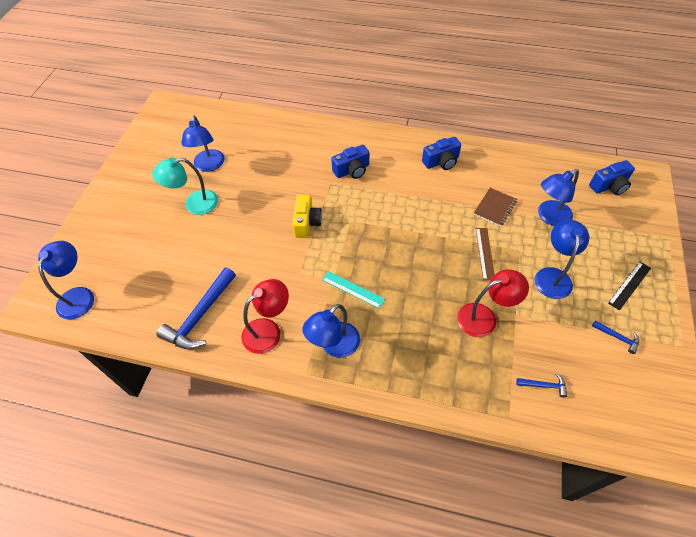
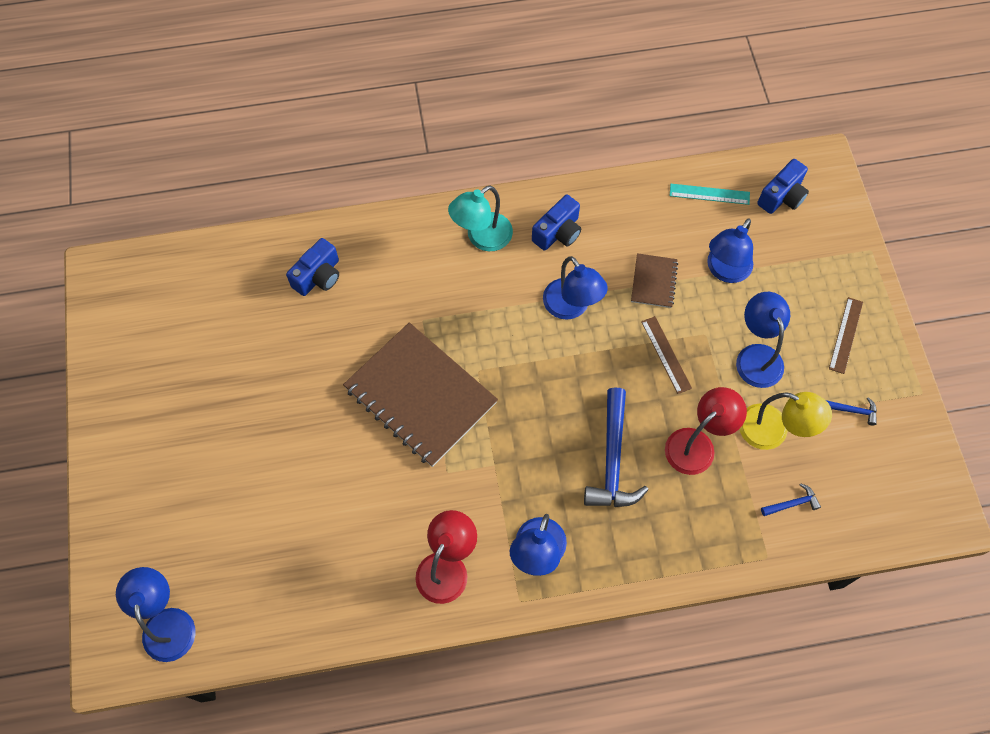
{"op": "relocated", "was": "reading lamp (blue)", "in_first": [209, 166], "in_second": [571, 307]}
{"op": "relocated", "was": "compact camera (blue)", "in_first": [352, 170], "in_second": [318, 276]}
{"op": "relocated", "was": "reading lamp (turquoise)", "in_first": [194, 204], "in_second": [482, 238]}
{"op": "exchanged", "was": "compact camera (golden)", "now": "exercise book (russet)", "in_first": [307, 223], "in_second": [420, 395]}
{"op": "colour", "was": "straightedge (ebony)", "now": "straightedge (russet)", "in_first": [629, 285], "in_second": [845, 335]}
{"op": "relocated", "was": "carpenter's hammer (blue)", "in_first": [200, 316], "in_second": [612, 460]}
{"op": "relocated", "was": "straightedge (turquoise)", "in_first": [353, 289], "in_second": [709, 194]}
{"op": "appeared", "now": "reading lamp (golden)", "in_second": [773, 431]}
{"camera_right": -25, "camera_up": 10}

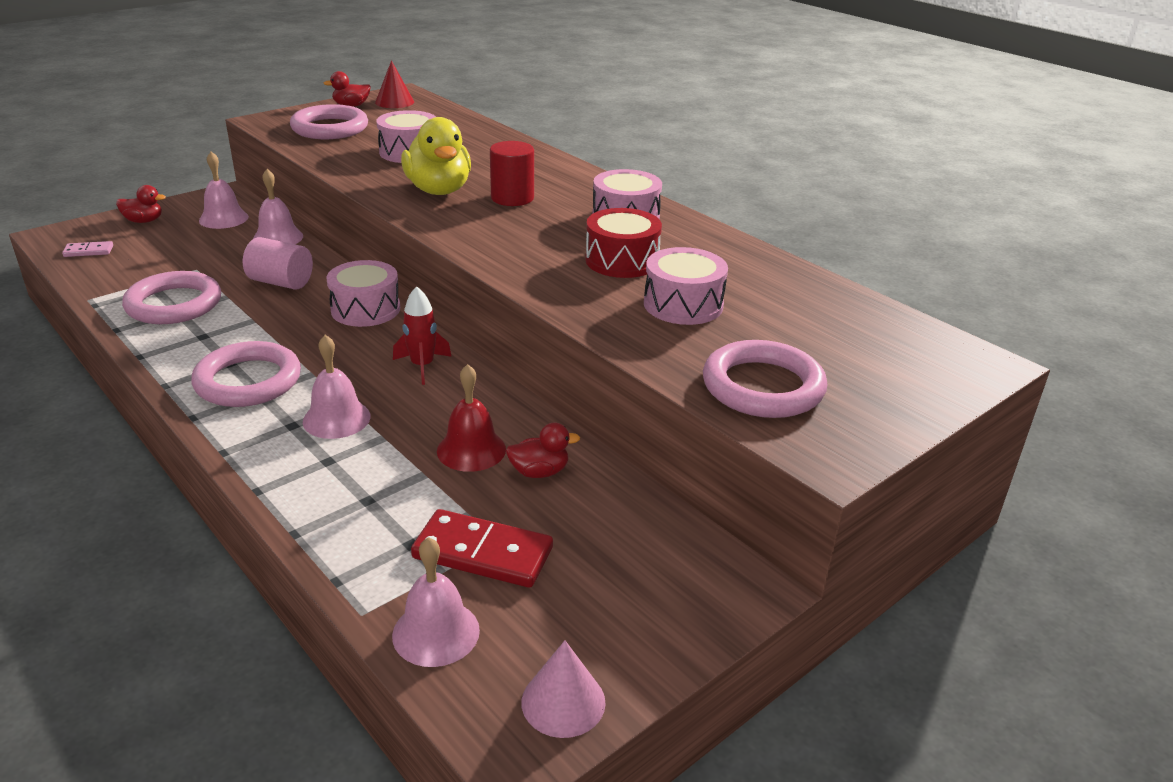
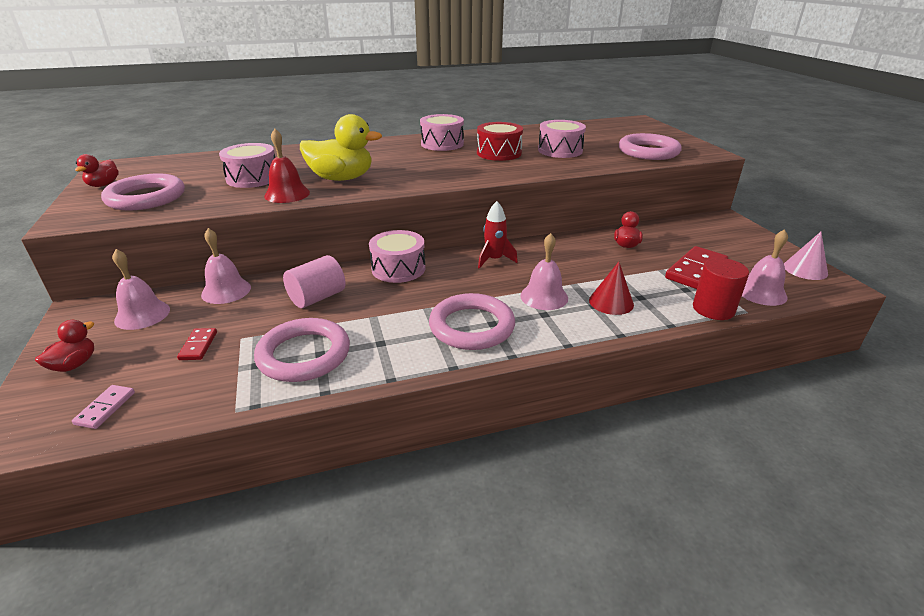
{"op": "relocated", "was": "solid cone (red)", "in_first": [394, 102], "in_second": [611, 302]}
{"op": "relocated", "was": "solid cylinder (red)", "in_first": [512, 198], "in_second": [713, 309]}
{"op": "relocated", "was": "school bell (red)", "in_first": [471, 450], "in_second": [287, 194]}
{"op": "appeared", "now": "domino piece (red)", "in_second": [198, 346]}
{"camera_right": -65, "camera_up": 0}

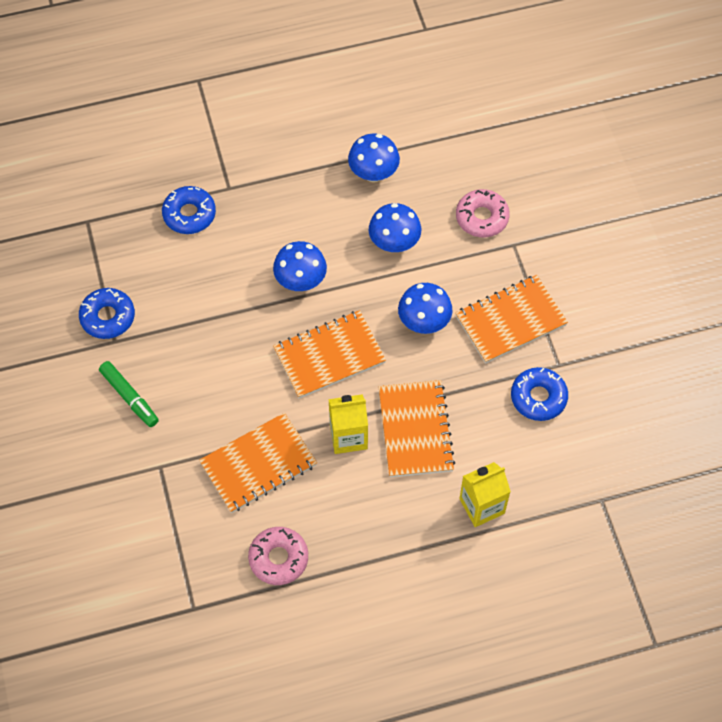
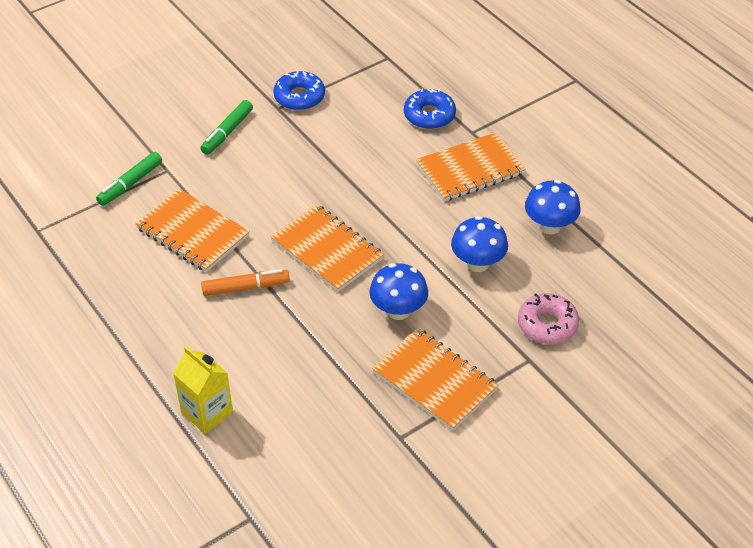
{"op": "missing", "was": "fungus (blue)", "in_first": [300, 281]}
{"op": "missing", "was": "donut (blue)", "in_first": [538, 397]}
{"op": "relocated", "was": "exercise book (orange)", "in_first": [415, 430], "in_second": [470, 169]}
{"op": "exchanged", "was": "juice carton (golden)", "now": "marker (orange)", "in_first": [348, 436], "in_second": [246, 287]}
{"op": "missing", "was": "donut (rose-pink)", "in_first": [278, 558]}
{"op": "appeared", "now": "marker (leaf-green)", "in_second": [130, 184]}
{"camera_right": 70, "camera_up": -15}

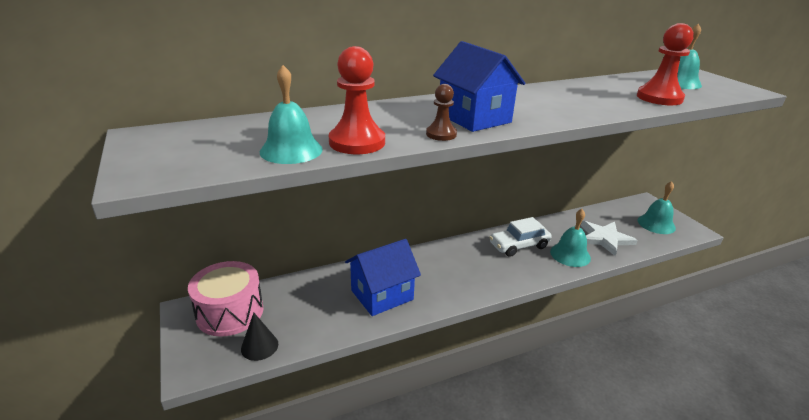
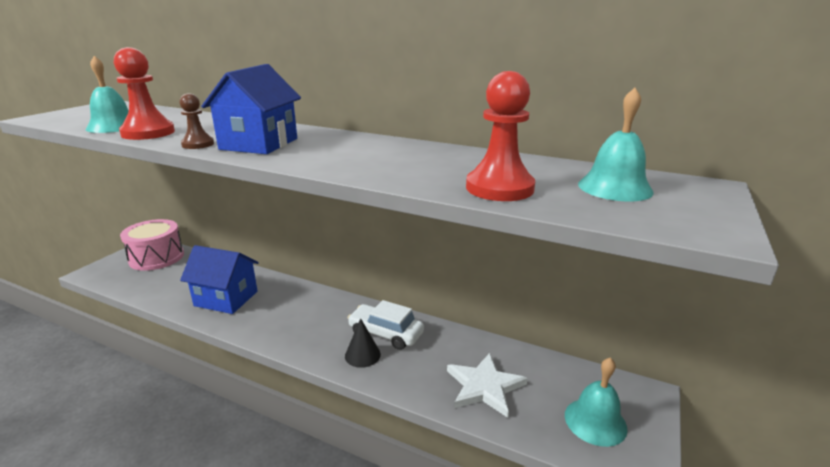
{"op": "missing", "was": "school bell (turquoise)", "in_first": [570, 254]}
{"op": "relocated", "was": "solid cone (ebony)", "in_first": [259, 346], "in_second": [362, 355]}
{"camera_right": 50, "camera_up": -5}

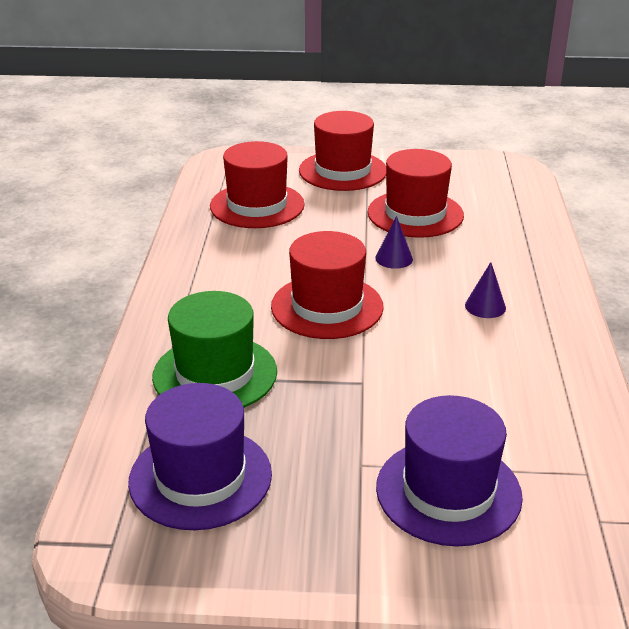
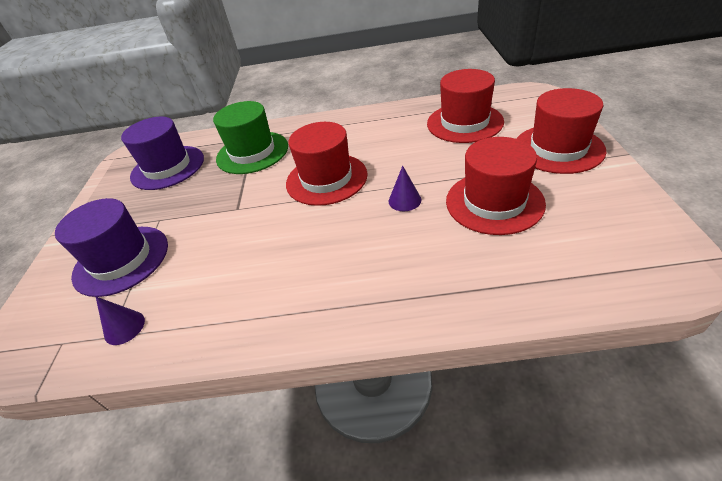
{"op": "relocated", "was": "solid cone (violet)", "in_first": [485, 306], "in_second": [124, 327]}
{"camera_right": 90, "camera_up": 10}

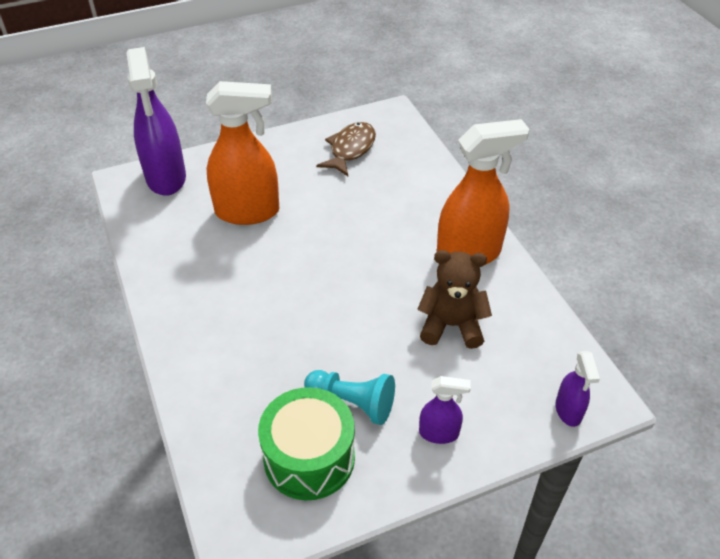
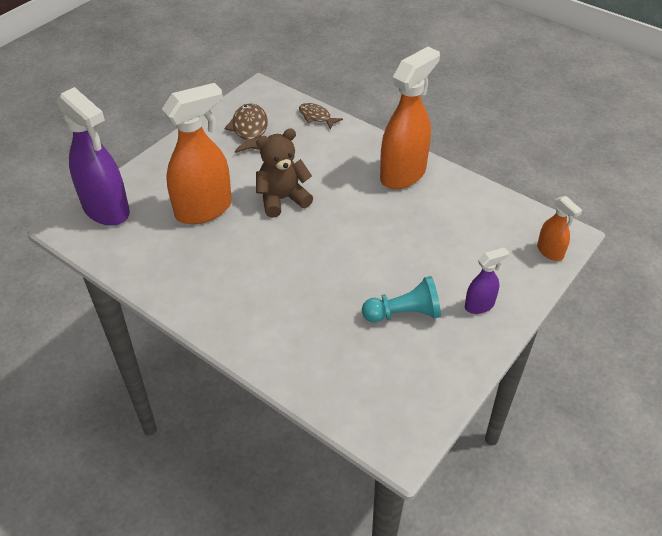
{"op": "relocated", "was": "stuffed bear (russet)", "in_first": [451, 325], "in_second": [282, 199]}
{"op": "colour", "was": "spray cleaner (violet)", "now": "spray cleaner (orange)", "in_first": [568, 411], "in_second": [550, 252]}
{"op": "missing", "was": "drum (leaf-green)", "in_first": [309, 457]}
{"op": "appeared", "now": "fish (russet)", "in_second": [316, 117]}
{"camera_right": -30, "camera_up": 0}

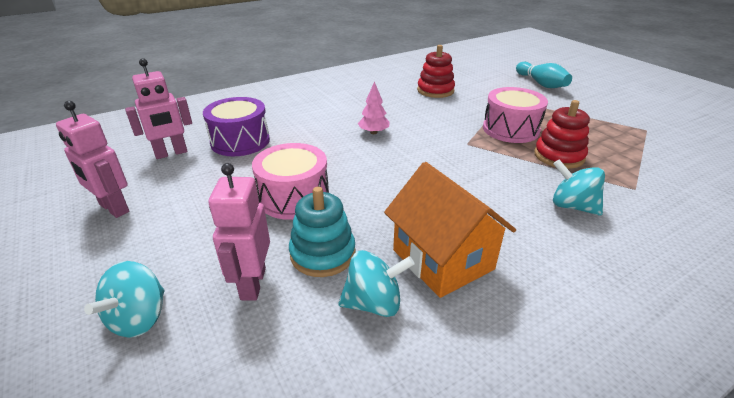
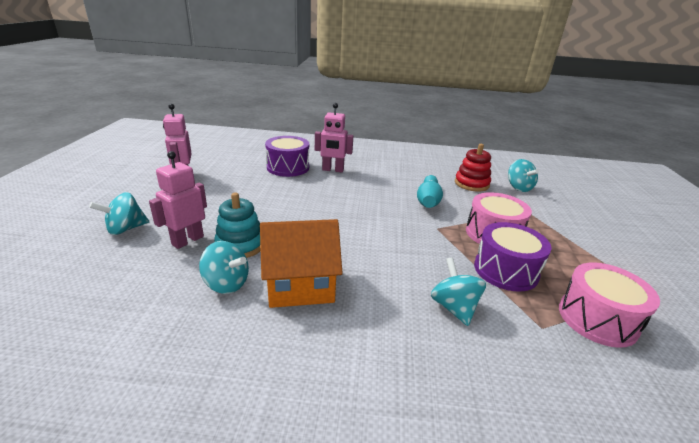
{"op": "relocated", "was": "toy robot (rose-pink)", "in_first": [171, 153], "in_second": [333, 170]}
{"op": "relocated", "was": "bowling pin (turquoise)", "in_first": [541, 84], "in_second": [428, 200]}
{"op": "missing", "was": "fir tree (rose-pink)", "in_first": [373, 132]}
{"op": "exchanged", "was": "ring stacker (red)", "now": "drum (violet)", "in_first": [559, 156], "in_second": [505, 270]}
{"op": "relocated", "was": "drum (rose-pink)", "in_first": [294, 197], "in_second": [597, 319]}
{"op": "spun", "was": "house (orange)", "in_first": [443, 259], "in_second": [300, 285], "clockwise": 75}
{"op": "appeared", "now": "toy top (turquoise)", "in_second": [518, 187]}
{"camera_right": 35, "camera_up": -5}

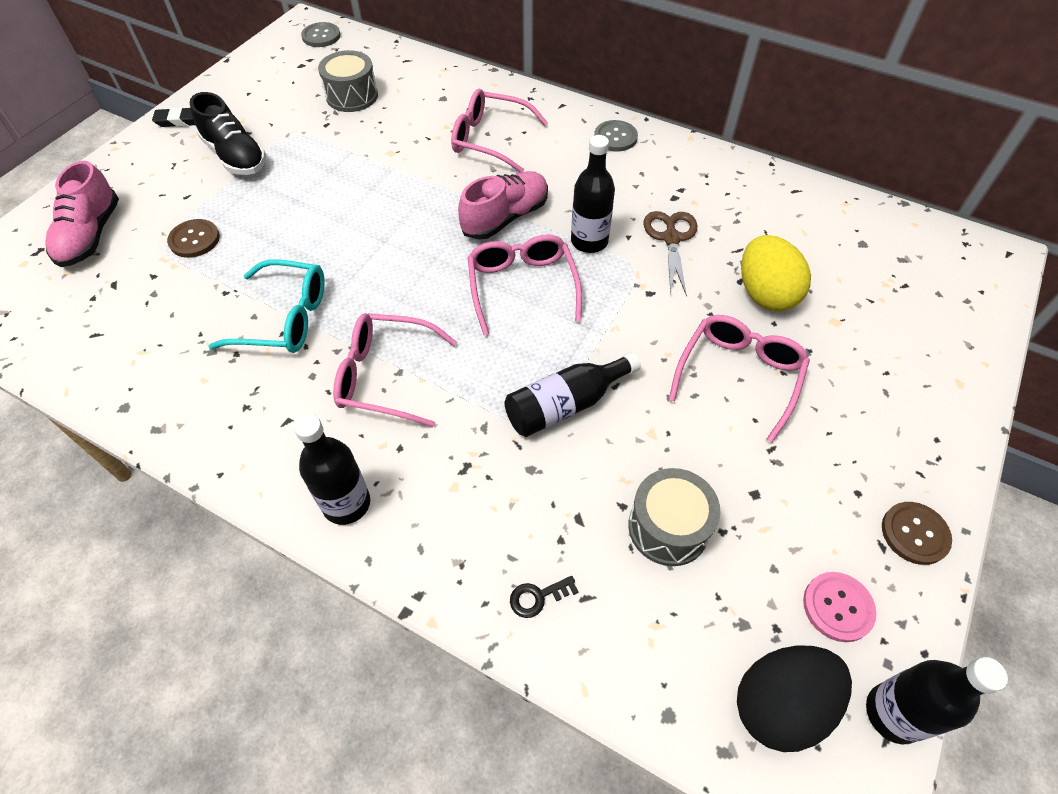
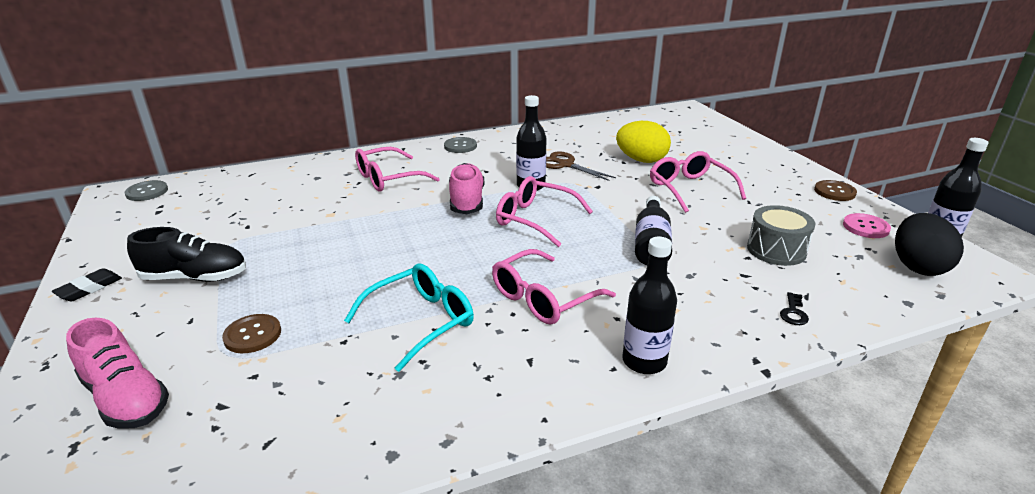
{"op": "missing", "was": "drum (grey)", "in_first": [352, 96]}
{"camera_right": -50, "camera_up": -25}

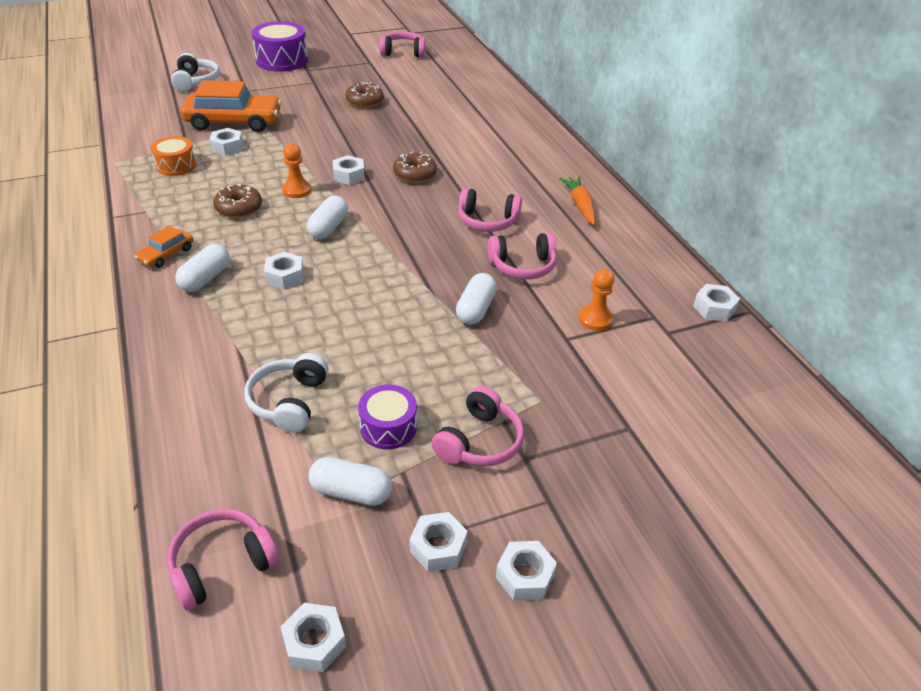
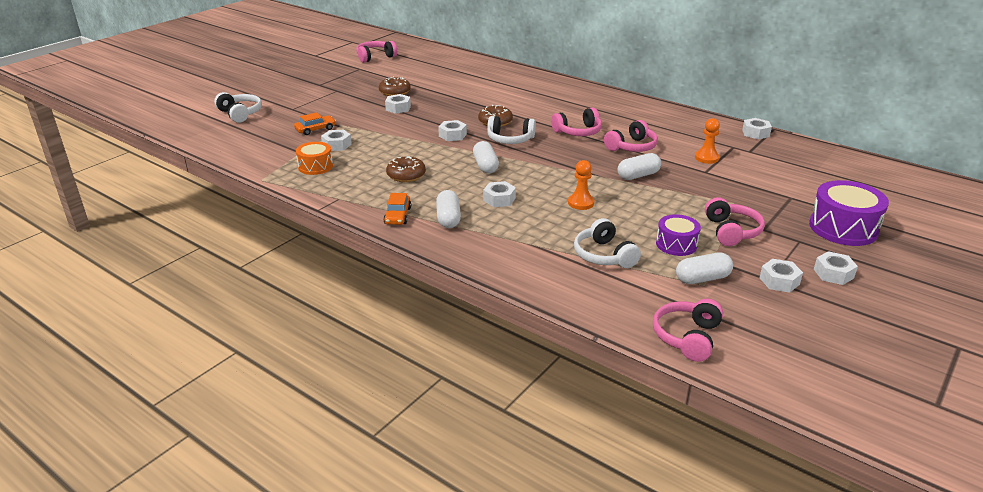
{"op": "relocated", "was": "drum (violet)", "in_first": [282, 60], "in_second": [843, 228]}
{"op": "size", "was": "automobile (orange)", "in_first": [234, 122], "in_second": [315, 129], "ratio": 0.48}
{"op": "relocated", "was": "game pawn (orange)", "in_first": [297, 190], "in_second": [581, 203]}
{"op": "missing", "was": "root vegetable (orange)", "in_first": [580, 205]}
{"op": "spun", "was": "capsule (white)", "in_first": [475, 309], "in_second": [638, 175], "clockwise": 75}
{"op": "relocated", "was": "hex nut (white)", "in_first": [314, 642], "in_second": [398, 108]}
{"op": "appeared", "now": "over-ear headphones (white)", "in_second": [510, 139]}
{"camera_right": -30, "camera_up": -10}

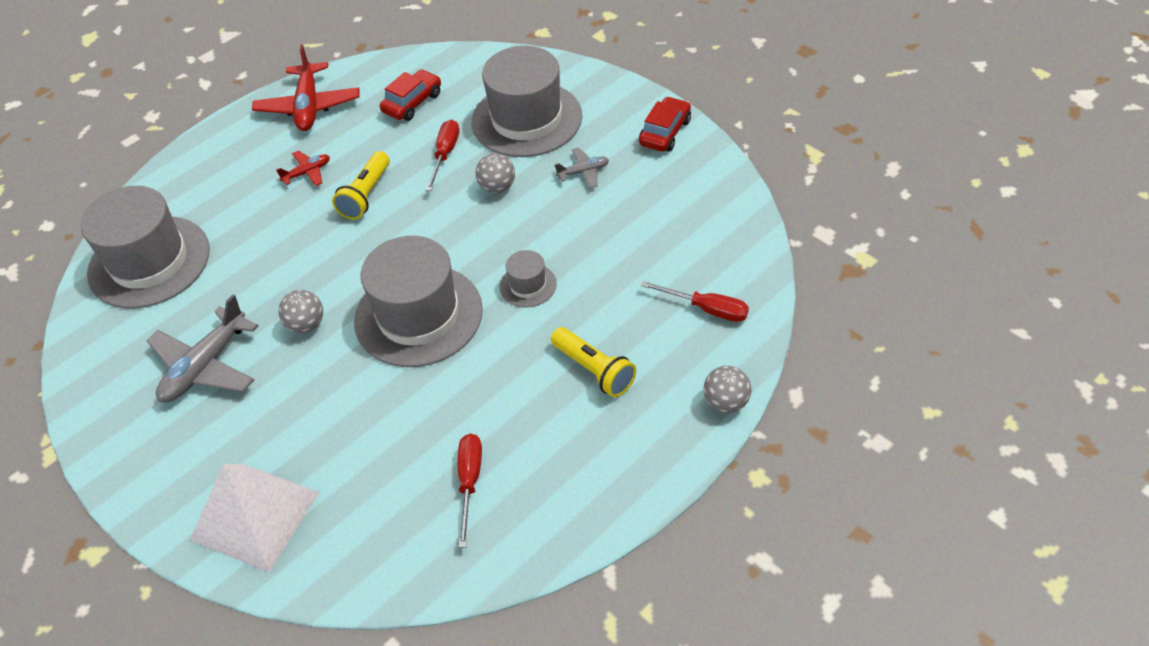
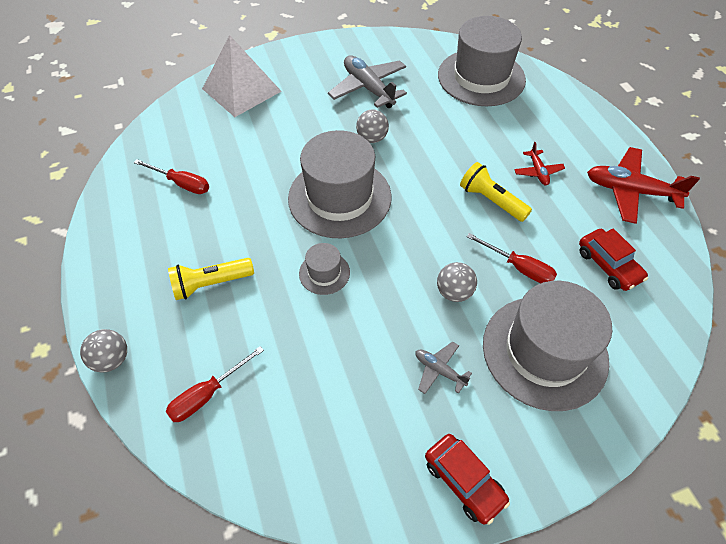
{"op": "spun", "was": "plane (grey)", "in_first": [583, 172], "in_second": [439, 370], "clockwise": 120}
{"camera_right": 110, "camera_up": 5}

